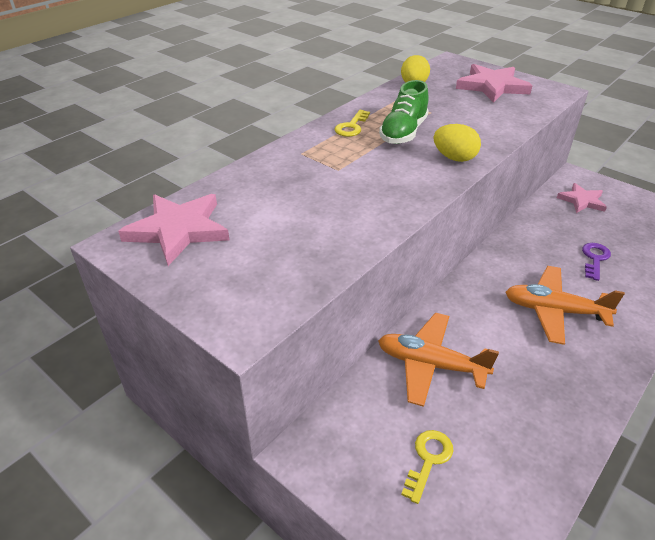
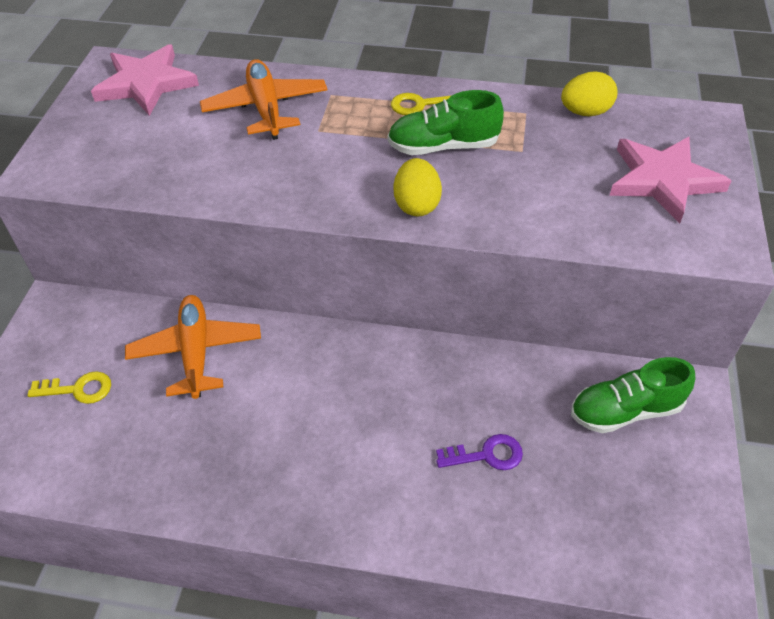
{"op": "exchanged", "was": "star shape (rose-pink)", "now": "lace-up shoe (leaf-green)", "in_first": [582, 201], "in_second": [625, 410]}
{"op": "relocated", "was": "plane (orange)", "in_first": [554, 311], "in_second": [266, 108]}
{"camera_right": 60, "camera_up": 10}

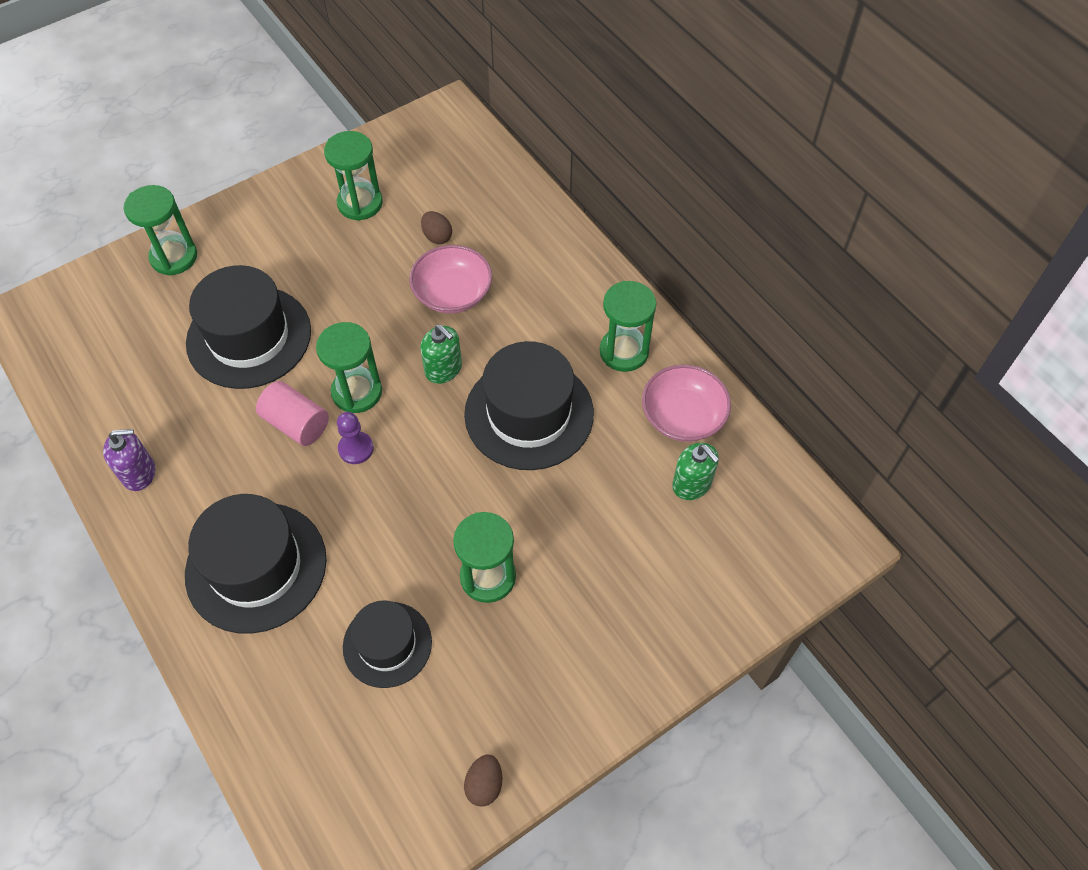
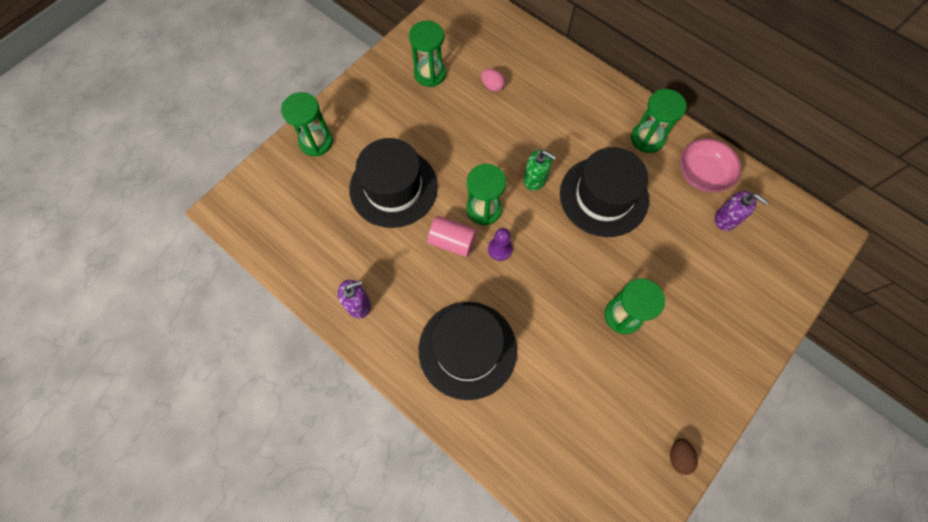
{"op": "colour", "was": "egg (russet)", "now": "egg (rose-pink)", "in_first": [437, 236], "in_second": [492, 86]}
{"op": "missing", "was": "deep dish (rose-pink)", "in_first": [452, 293]}
{"op": "colour", "was": "soap dispenser (leaf-green)", "now": "soap dispenser (violet)", "in_first": [692, 484], "in_second": [726, 219]}
{"op": "missing", "was": "tall hat (ebony)", "in_first": [387, 644]}
{"camera_right": -15, "camera_up": 10}

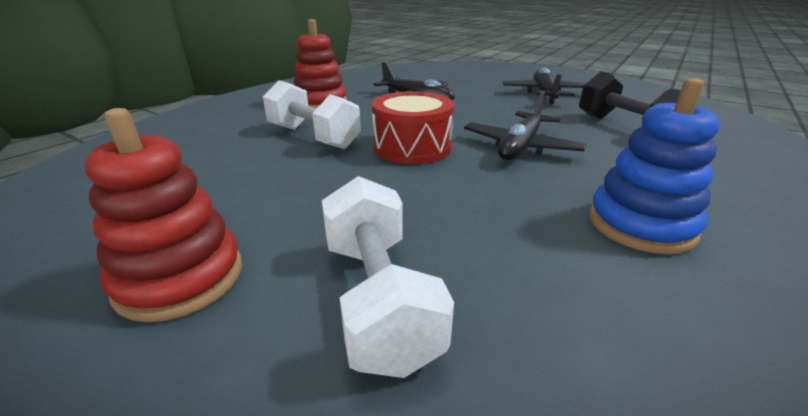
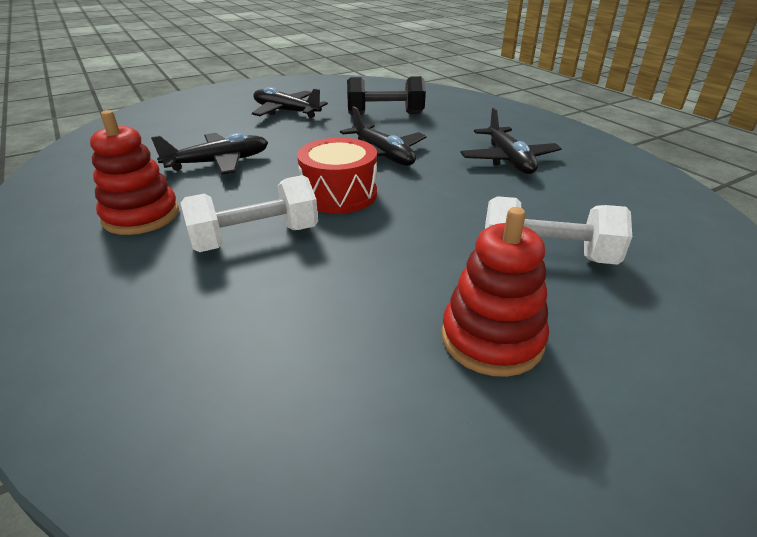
{"op": "exchanged", "was": "ring stacker (blue)", "now": "plane (ebony)", "in_first": [640, 225], "in_second": [509, 160]}
{"camera_right": -65, "camera_up": 5}

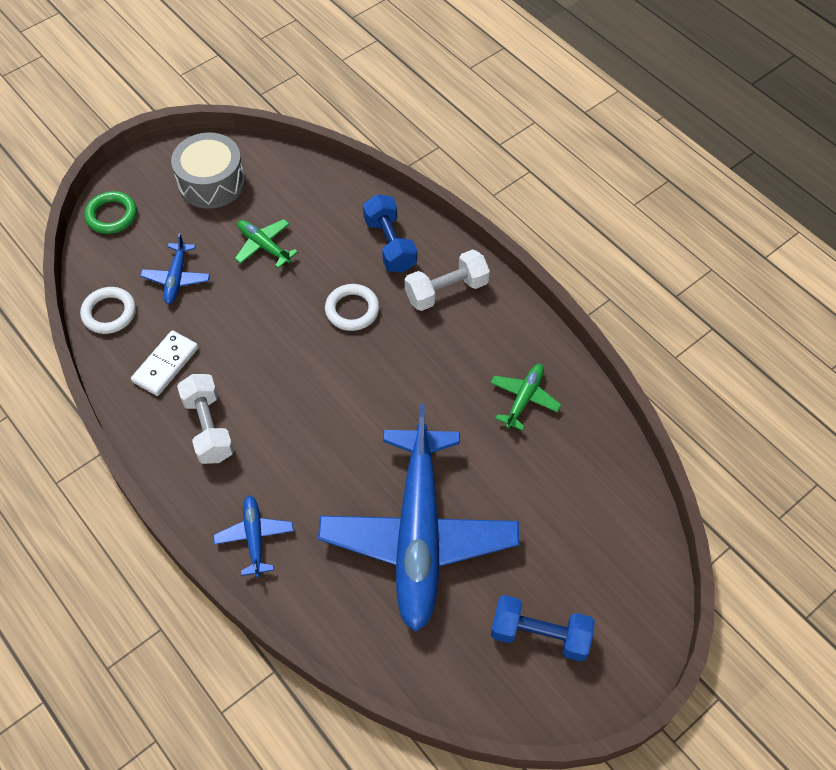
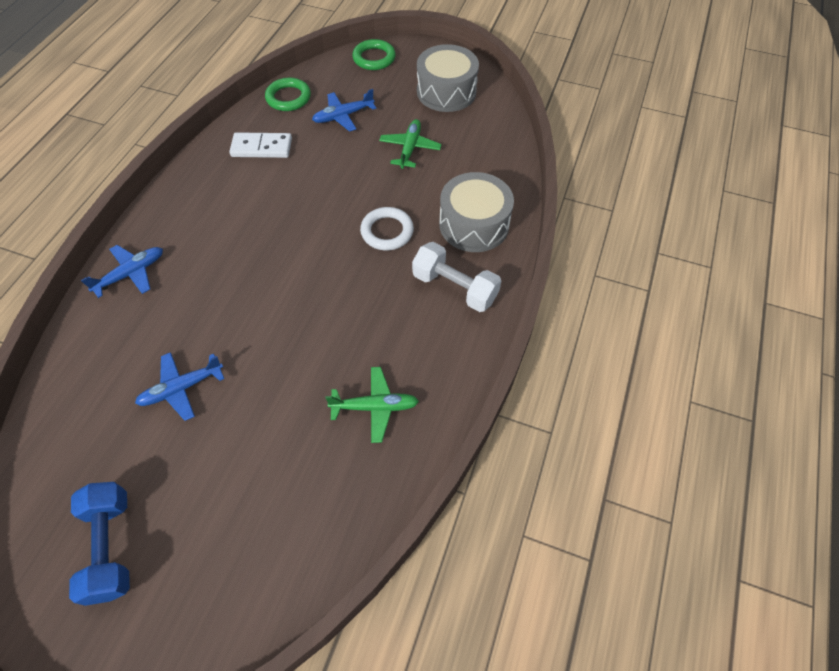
{"op": "exchanged", "was": "hand weight (blue)", "now": "drum (grey)", "in_first": [390, 244], "in_second": [474, 224]}
{"op": "colour", "was": "ring (white)", "now": "ring (leaf-green)", "in_first": [109, 313], "in_second": [288, 98]}
{"op": "missing", "was": "hand weight (white)", "in_first": [209, 428]}
{"op": "size", "was": "plane (blue)", "in_first": [418, 534], "in_second": [182, 388], "ratio": 0.4}
{"camera_right": 60, "camera_up": 0}

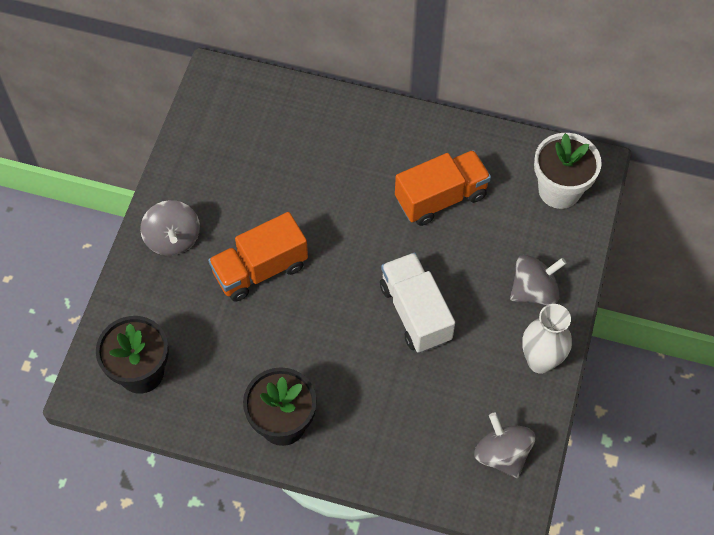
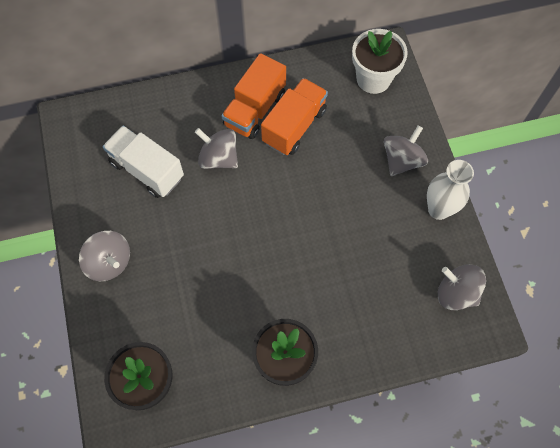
{"op": "relocated", "was": "lorry (orange)", "in_first": [260, 269], "in_second": [255, 109]}
{"op": "relocated", "was": "lorry (white)", "in_first": [415, 312], "in_second": [147, 170]}
{"op": "appeared", "now": "toy top (grey)", "in_second": [219, 158]}
{"camera_right": -30, "camera_up": 5}

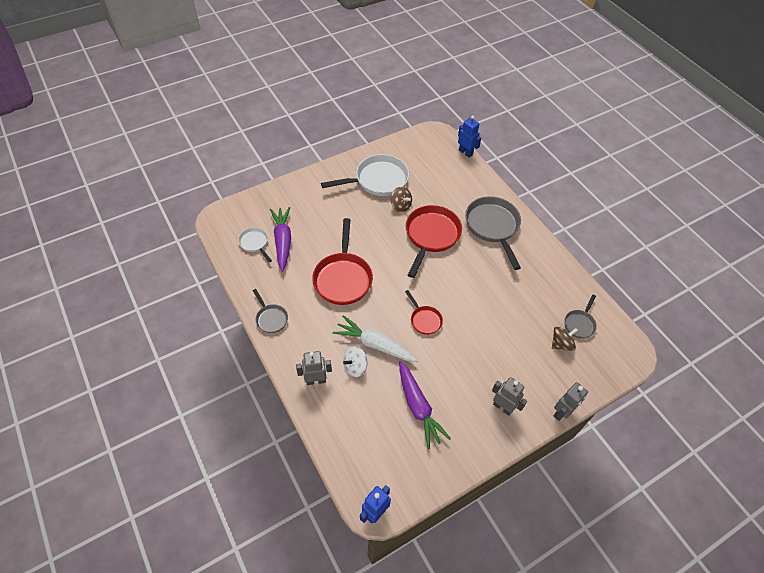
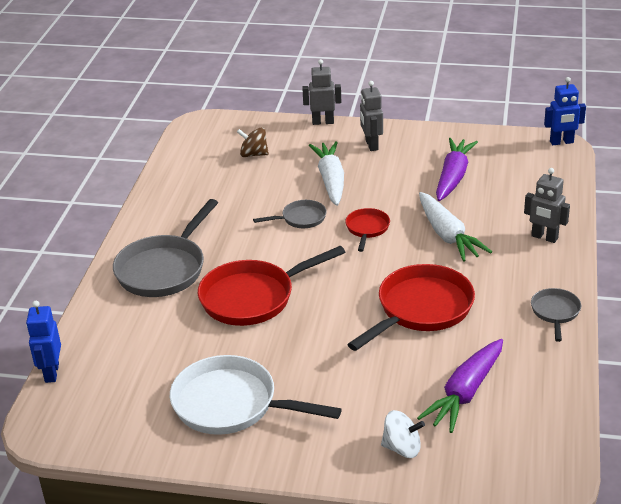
{"op": "missing", "was": "toy top (russet)", "in_first": [400, 206]}
{"op": "missing", "was": "skillet (white)", "in_first": [255, 243]}
{"op": "relocated", "was": "skillet (grey)", "in_first": [579, 324], "in_second": [301, 218]}
{"op": "relocated", "was": "toy top (white)", "in_first": [355, 366], "in_second": [402, 448]}
{"op": "appeared", "now": "root vegetable (white)", "in_second": [331, 180]}
{"camera_right": -135, "camera_up": -20}

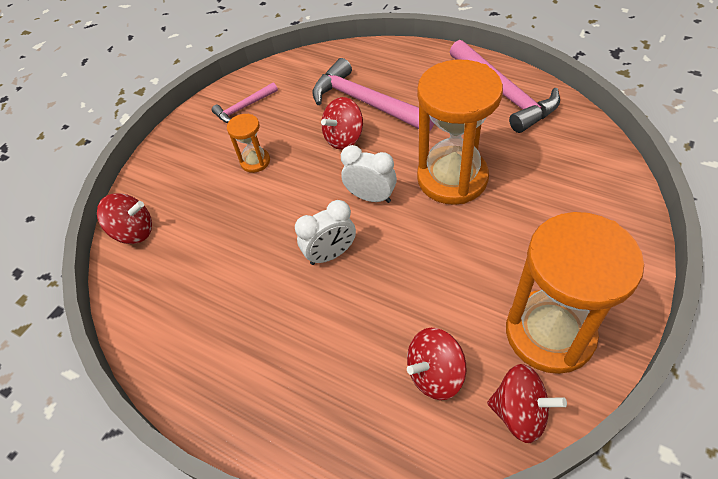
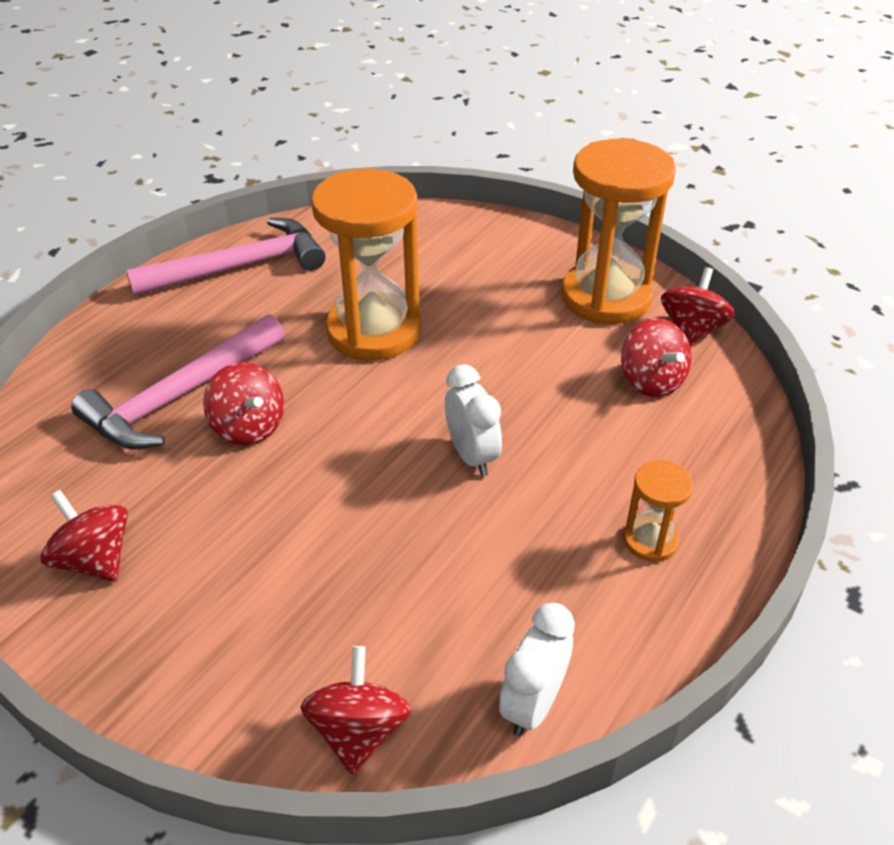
{"op": "exchanged", "was": "carpenter's hammer (rose-pink)", "now": "toy top (red)", "in_first": [244, 108], "in_second": [95, 559]}
{"op": "relocated", "was": "sandglass (orange)", "in_first": [255, 161], "in_second": [650, 540]}
{"op": "relocated", "was": "alarm clock (white)", "in_first": [371, 197], "in_second": [533, 704]}
{"camera_right": -90, "camera_up": -10}

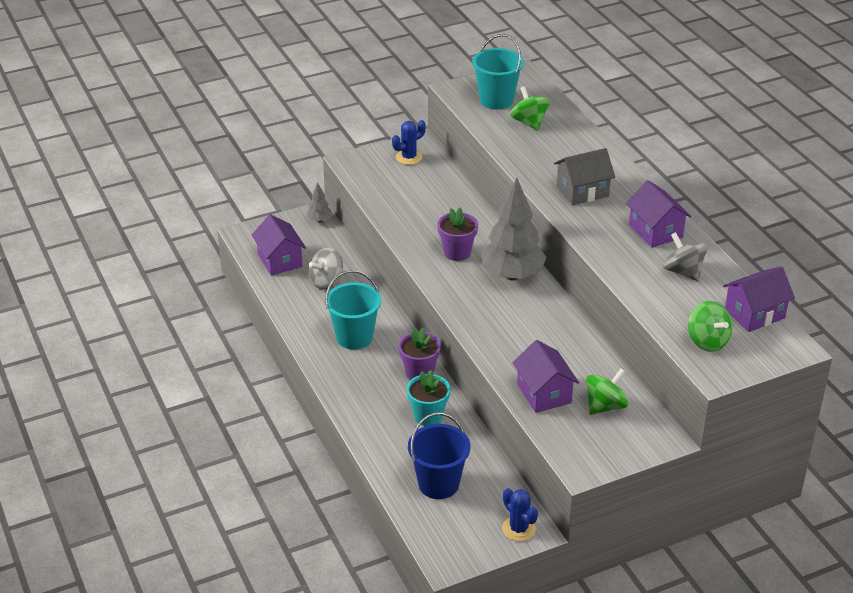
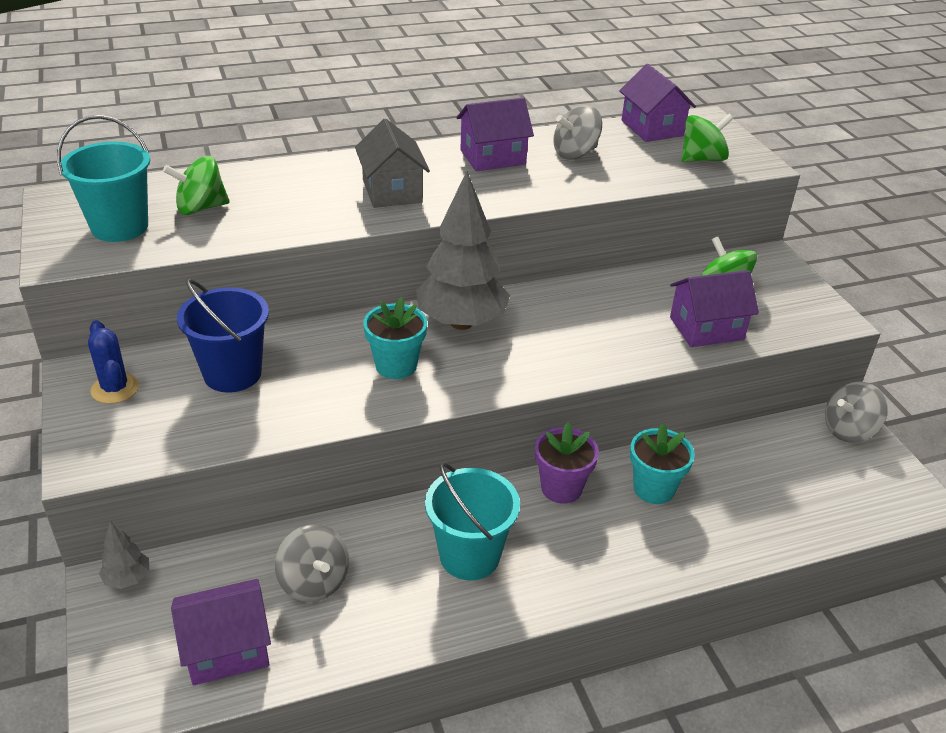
{"op": "colour", "was": "plant pot (violet)", "now": "plant pot (turquoise)", "in_first": [457, 252], "in_second": [396, 366]}
{"op": "relocated", "was": "pail (blue)", "in_first": [438, 484], "in_second": [232, 374]}
{"op": "exchanged", "was": "cactus (blue)", "now": "toy top (grey)", "in_first": [518, 529], "in_second": [848, 430]}
{"camera_right": -85, "camera_up": 0}

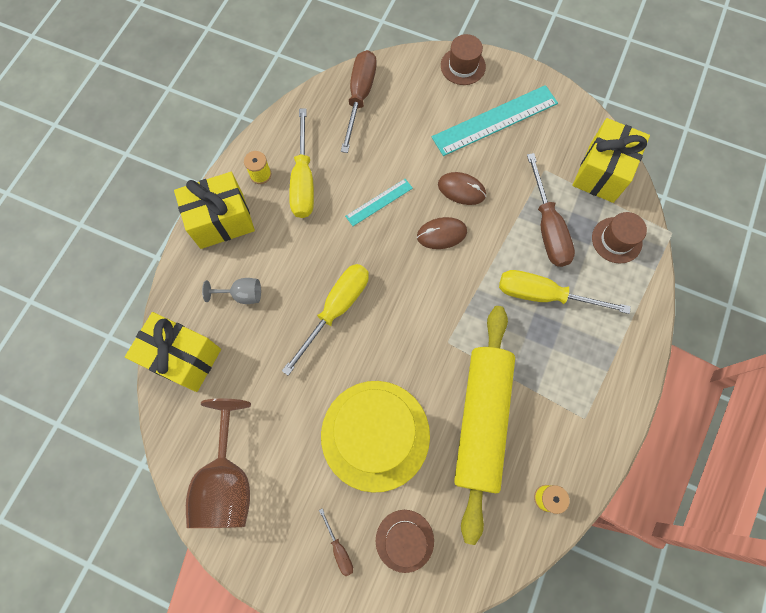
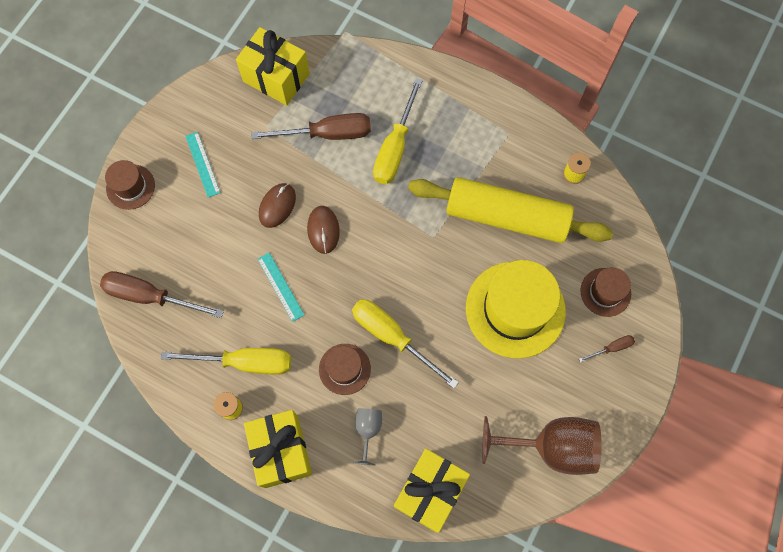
{"op": "size", "was": "straightedge (turquoise)", "in_first": [495, 120], "in_second": [203, 164], "ratio": 0.53}
{"op": "relocated", "was": "tall hat (russet)", "in_first": [616, 240], "in_second": [344, 369]}
{"camera_right": -85, "camera_up": 0}

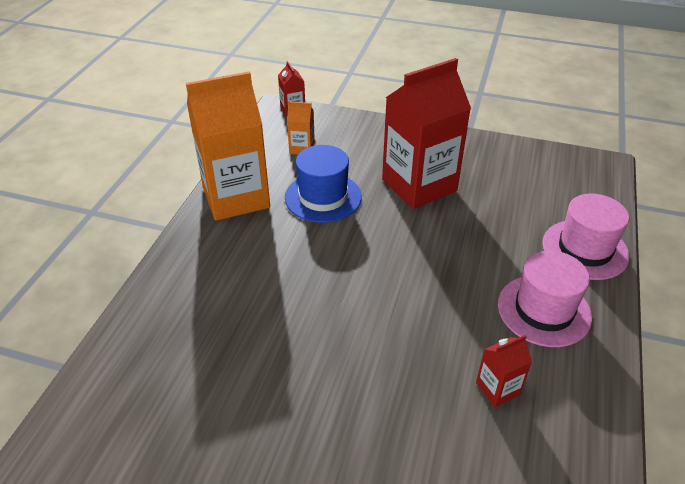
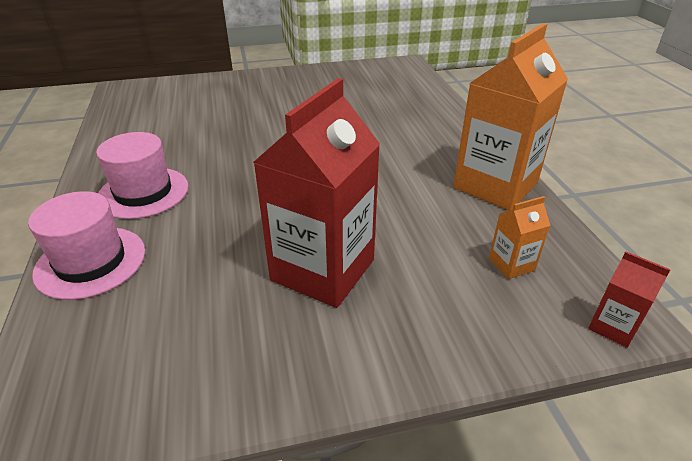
{"op": "missing", "was": "tall hat (blue)", "in_first": [323, 197]}
{"op": "missing", "was": "juice carton (red)", "in_first": [497, 388]}
{"camera_right": 150, "camera_up": -5}

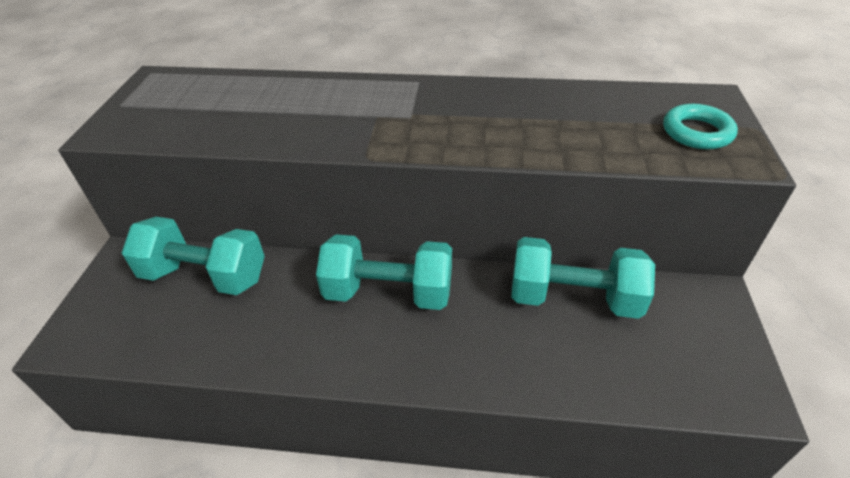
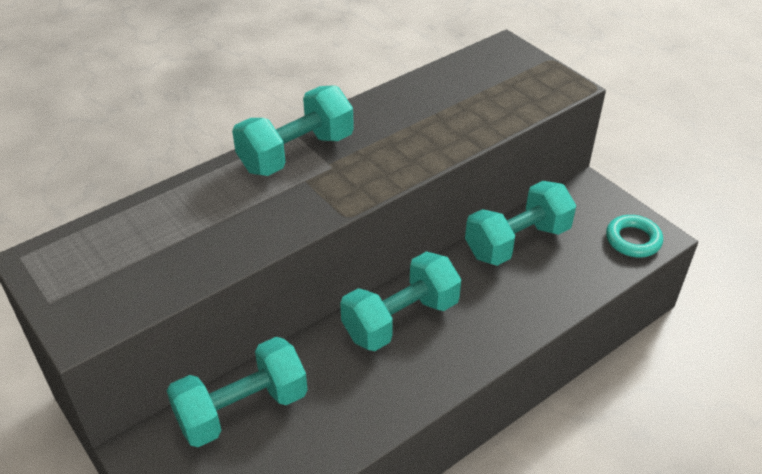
{"op": "relocated", "was": "ring (turquoise)", "in_first": [697, 132], "in_second": [633, 240]}
{"op": "appeared", "now": "hand weight (turquoise)", "in_second": [296, 153]}
{"camera_right": -45, "camera_up": 0}

